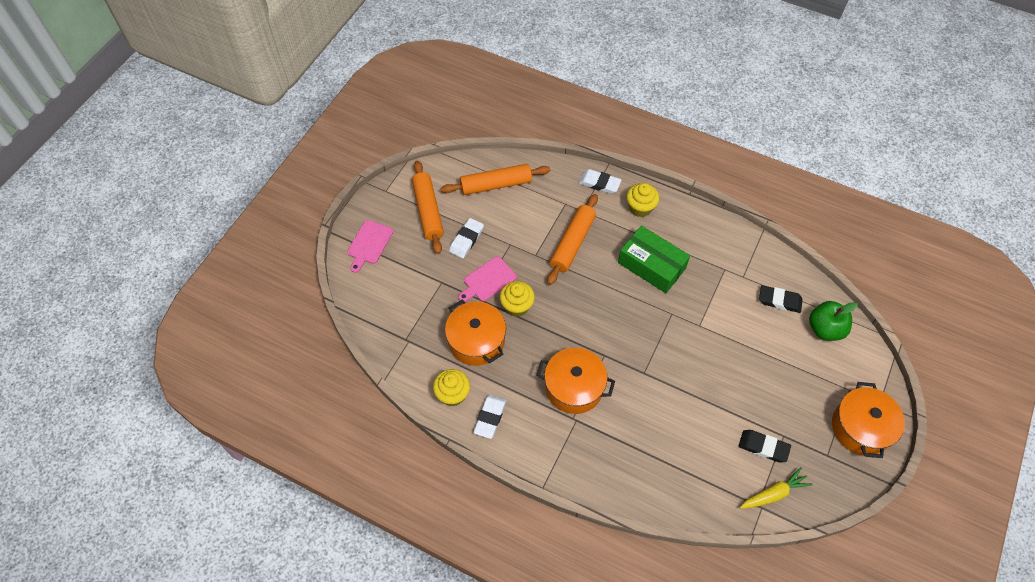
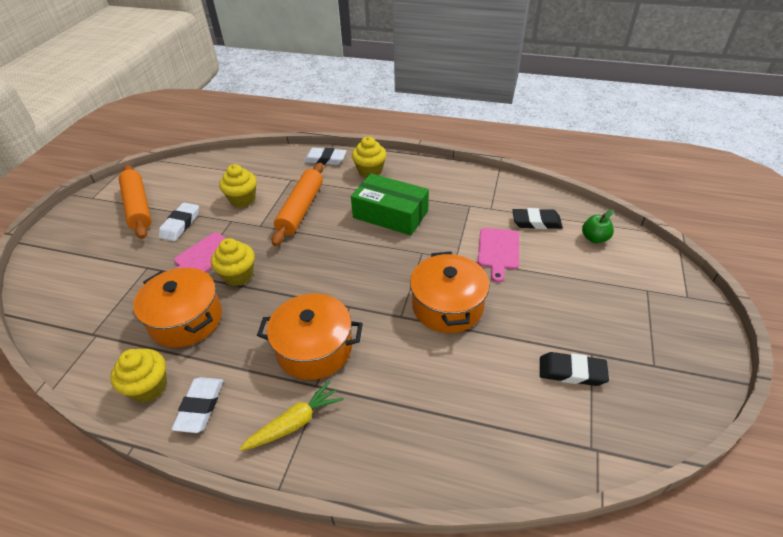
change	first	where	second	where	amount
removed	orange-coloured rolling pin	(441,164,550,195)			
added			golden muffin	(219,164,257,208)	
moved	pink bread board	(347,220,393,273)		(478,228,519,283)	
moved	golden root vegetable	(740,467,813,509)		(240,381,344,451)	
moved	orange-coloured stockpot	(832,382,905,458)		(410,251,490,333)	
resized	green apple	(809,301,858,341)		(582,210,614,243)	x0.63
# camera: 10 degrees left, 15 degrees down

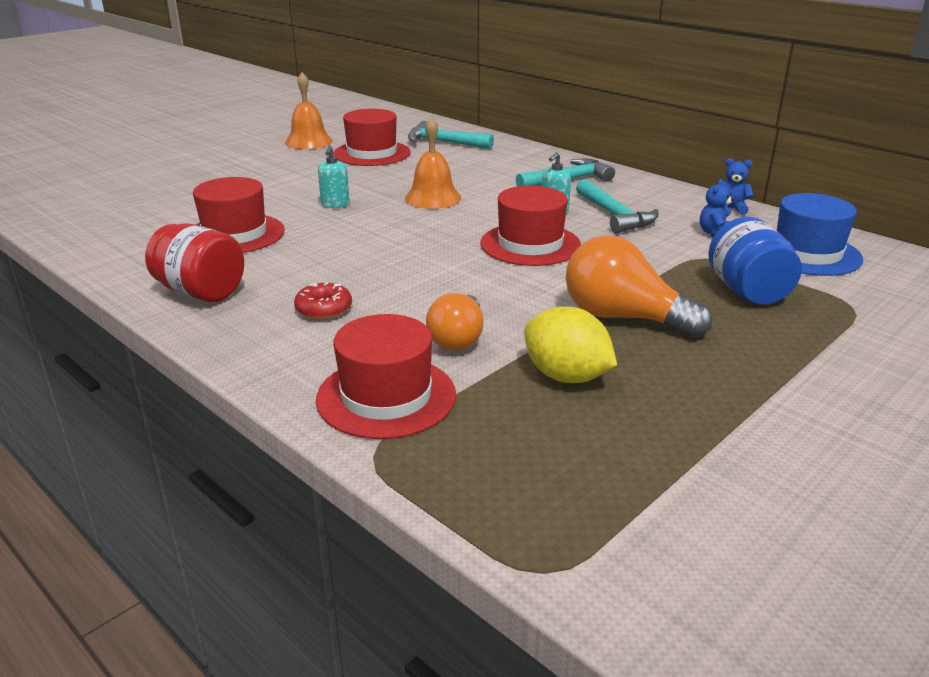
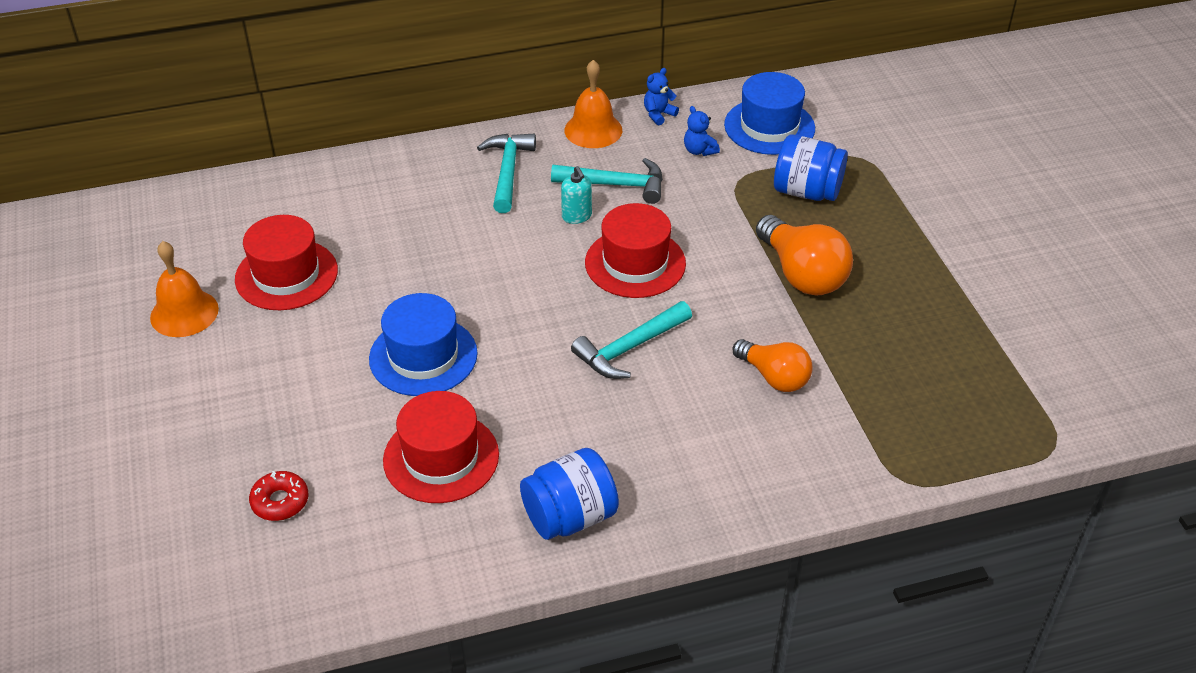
change	first	where	second	where	amount
removed	red hat	(316,314,456,439)			
removed	golden toy lemon	(524,306,617,383)			
moved	red glazed donut	(294,283,352,320)		(249,471,309,521)	
moved	orange-coloured hand bell	(405,117,461,209)		(564,60,622,148)	
moved	turquoise hammer	(408,121,494,149)		(571,301,692,379)	
replaced	turquoise soap pump	(318,146,350,208)	royal blue hat	(369,293,478,396)	
recoloured	red preserve jar	(145,223,244,302)	royal blue preserve jar	(520,448,619,540)	
turned	orange-coloured light bulb	(566,235,712,338)		(756,215,853,295)	90 degrees counterclockwise
# camera: 60 degrees left, 15 degrees up

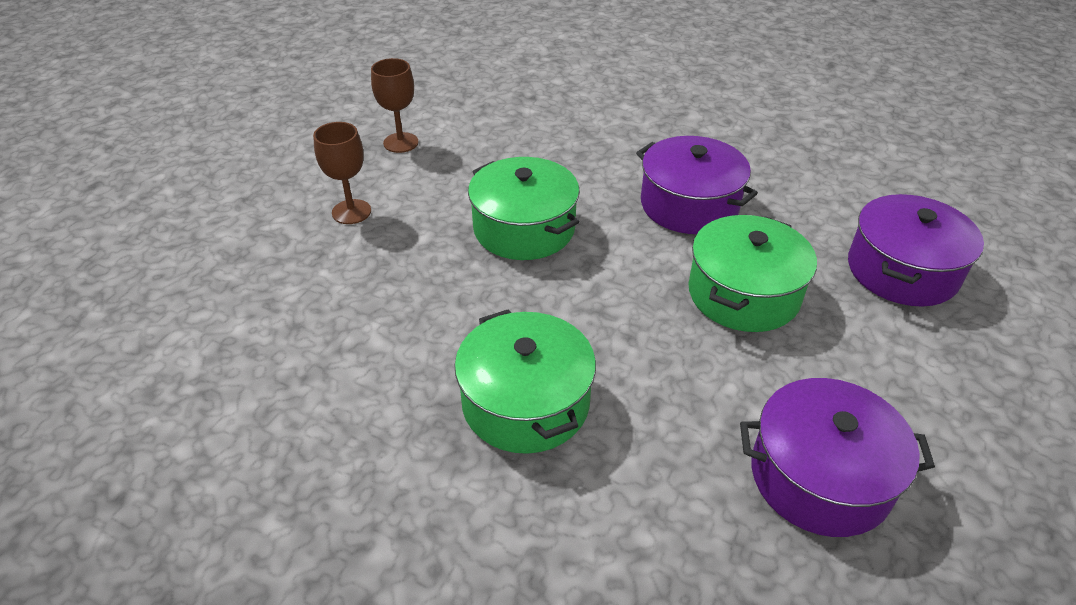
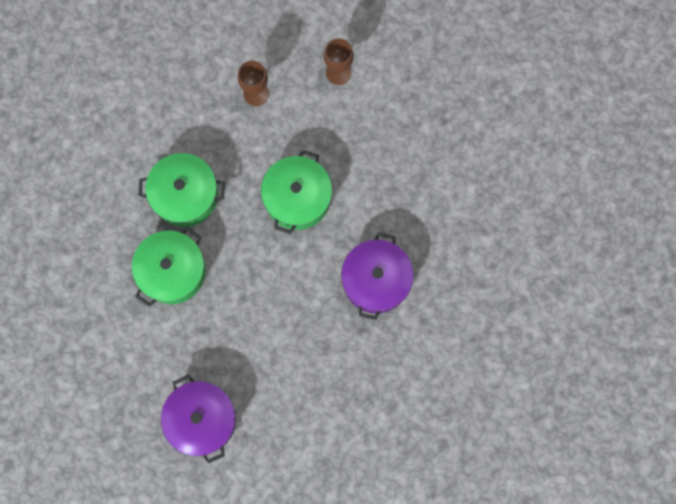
change	first	where	second	where	amount
removed	royal purple stockpot	(848,194,984,307)			
moved	green stockpot	(688,215,817,332)		(138,153,225,227)	
# camera: 60 degrees right, 35 degrees up

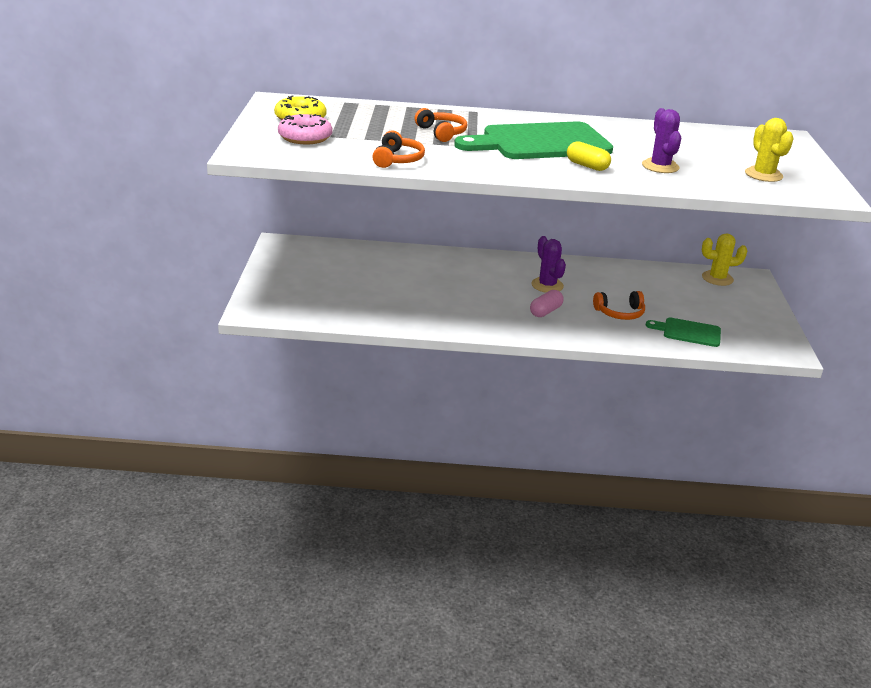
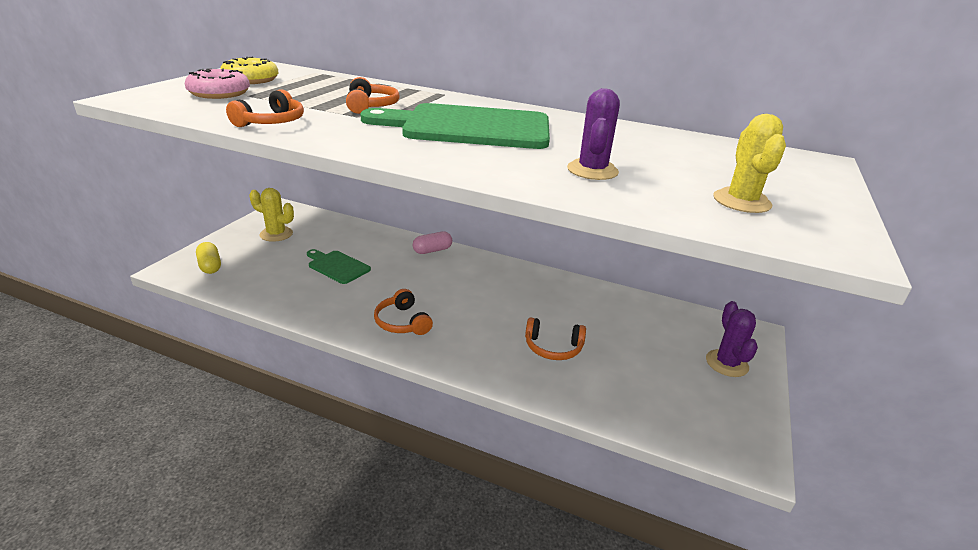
change	first	where	second	where	amount
added			orange-coloured headphones	(374,289,433,335)	
moved	pink pill shape	(530,290,564,317)		(413,231,452,254)	
moved	royal purple saguaro cactus	(531,236,566,293)		(706,301,758,377)	
moved	golden pill shape	(567,141,611,171)		(196,242,221,274)	
moved	green bread board	(646,318,721,347)		(307,249,371,284)	
moved	golden saguaro cactus	(702,233,747,286)		(249,188,294,242)	
# camera: 20 degrees right, 0 degrees up

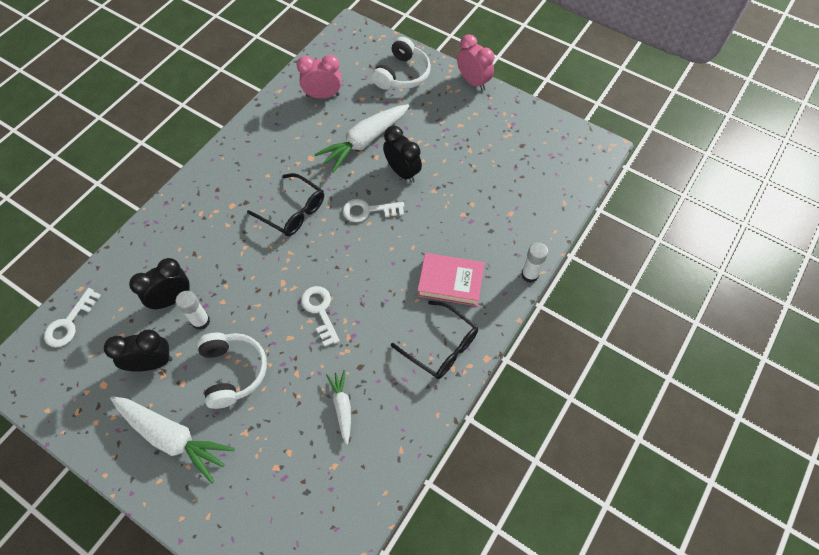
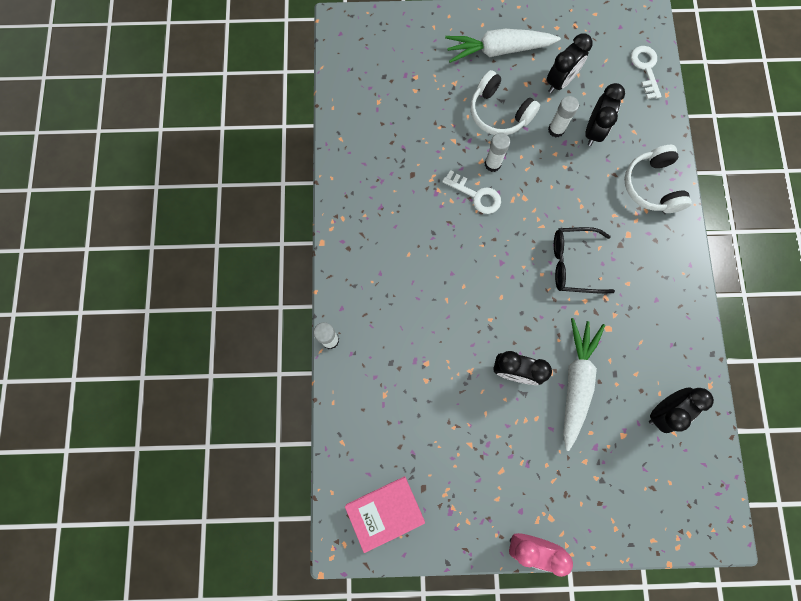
change	first	where	second	where	amount
removed	pure white root vegetable	(326,370,351,444)			
removed	pure white door key	(343,199,404,222)			
removed	black spectacles	(391,301,478,379)			
added			pure white stick of glue	(485,133,510,172)	
moved	pure white headphones	(372,37,431,90)		(624,145,692,213)	
moved	pink hardback	(417,253,484,306)		(345,476,425,553)	
recoloured	pink clock	(296,55,341,99)	black clock	(649,387,714,433)	
# camera: 145 degrees right, 15 degrees up

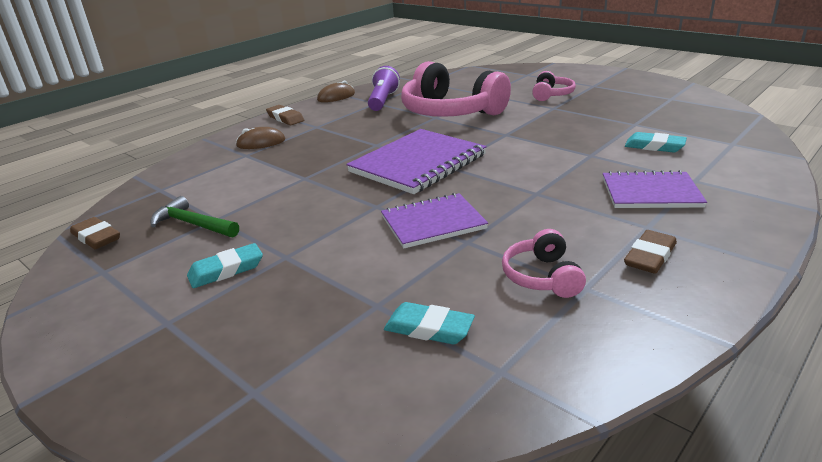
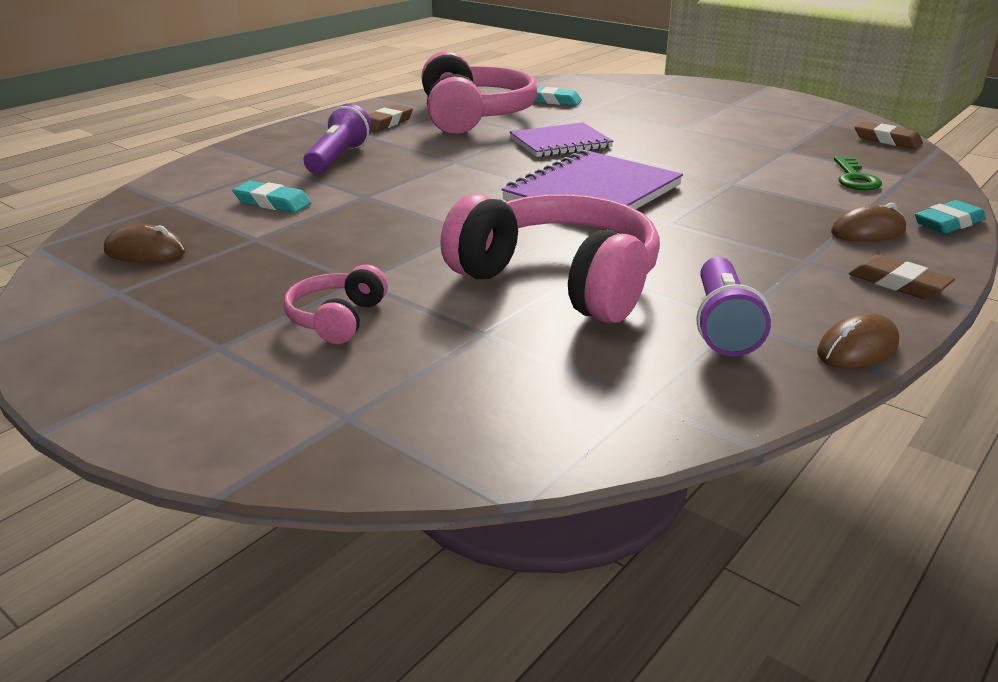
change	first	where	second	where	amount
removed	green hammer	(150,196,239,237)			
added			brown computer mouse	(104,224,186,263)	
added			green door key	(834,156,882,190)	
moved	turquoise pencil eraser	(187,243,263,288)		(915,200,986,233)	
replaced	royal purple notepad	(603,170,707,208)	royal purple pocket torch	(303,103,372,174)	
resized	pink headphones	(502,229,586,298)		(421,51,537,134)	x2.11
# camera: 175 degrees right, 0 degrees up

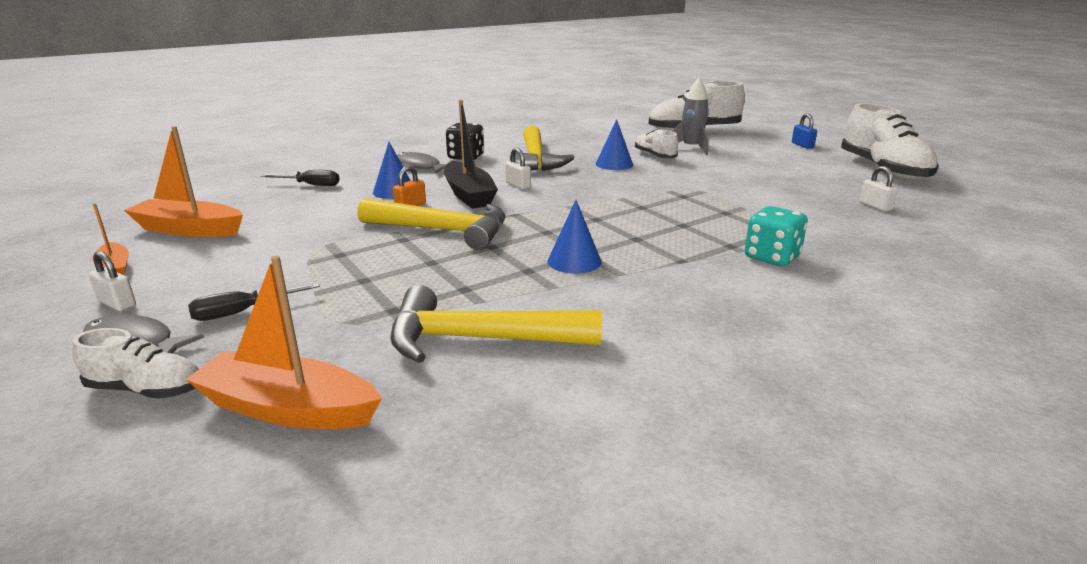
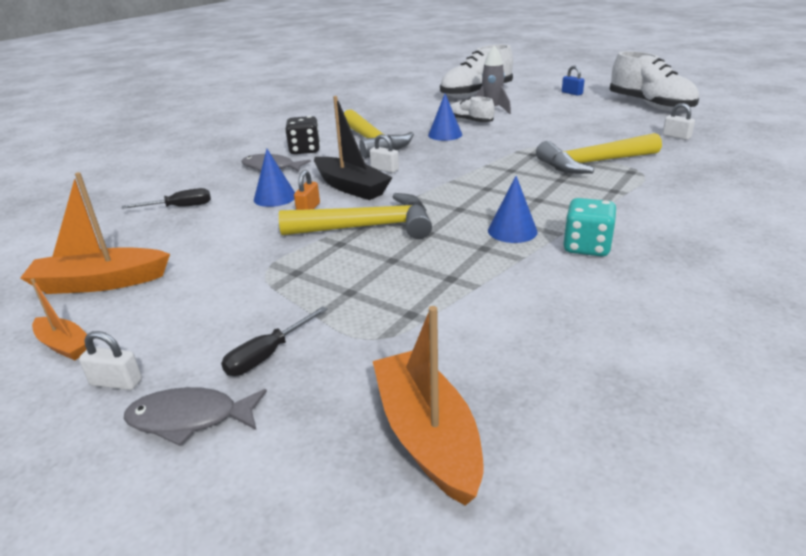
change	first	where	second	where	amount
removed	pure white sneaker	(73,328,199,399)			
moved	golden hammer	(390,285,602,363)		(536,133,662,174)	
moved	turquoise die	(745,206,808,266)		(563,198,617,257)	
turned	orange-coloured toy boat	(185,256,382,429)		(373,306,483,506)	75 degrees clockwise
# camera: 20 degrees left, 5 degrees up

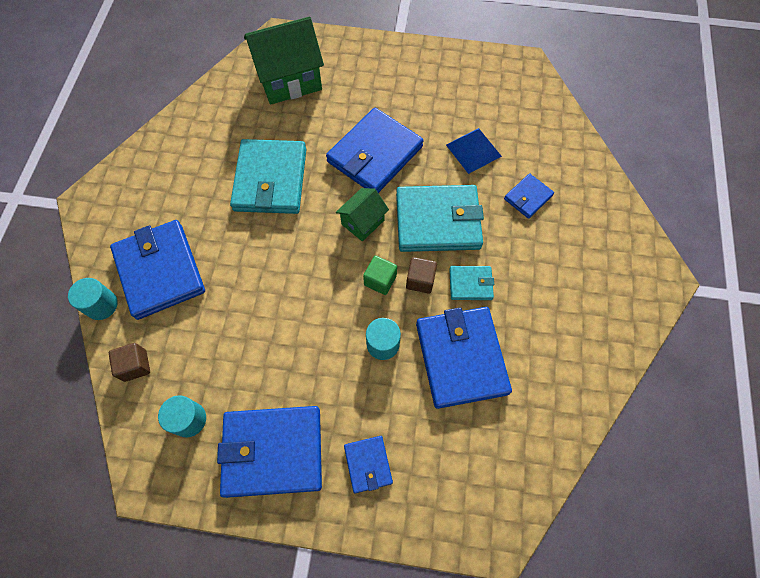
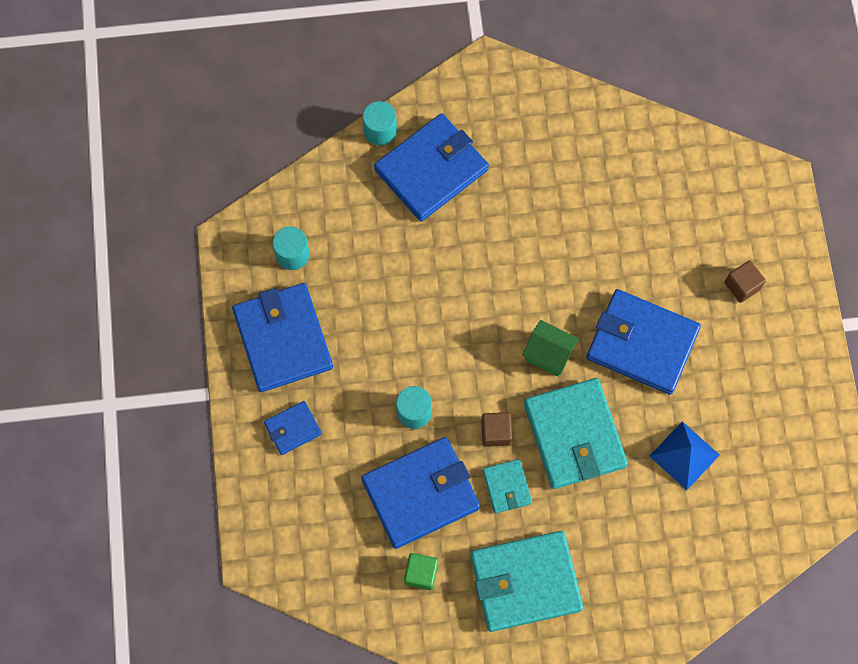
change	first	where	second	where	amount
removed	green toy house	(244,17,324,105)			
removed	royal blue card wallet	(504,173,554,219)			
moved	brown cube	(109,343,150,382)		(724,260,766,303)	
moved	turquoise card wallet	(230,139,306,214)		(470,531,583,632)	
moved	green cube	(363,256,397,295)		(404,553,438,590)	
# camera: 75 degrees right, 5 degrees up

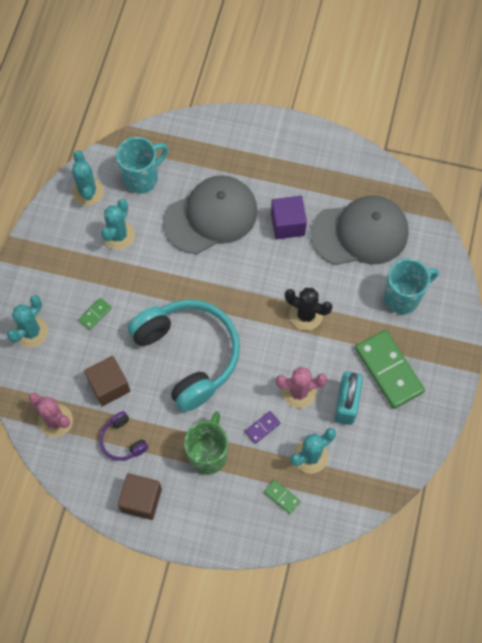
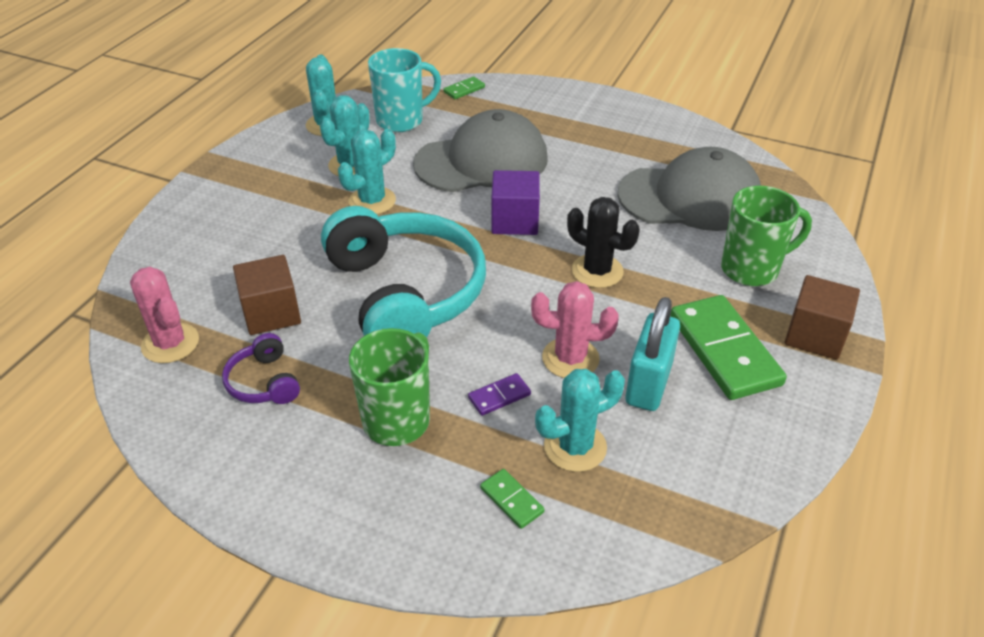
change	first	where	second	where	amount
moved	turquoise saguaro cactus	(7,295,48,347)		(338,129,396,214)	
moved	green domino tile	(78,298,112,330)		(444,77,485,99)	
moved	brown cube	(118,473,162,520)		(785,275,860,360)	
moved	royal purple cube	(271,196,307,239)		(492,170,540,235)	
recoloured	turquoise coffee mug	(384,259,439,314)	green coffee mug	(721,186,812,286)	
# camera: 10 degrees right, 25 degrees down

